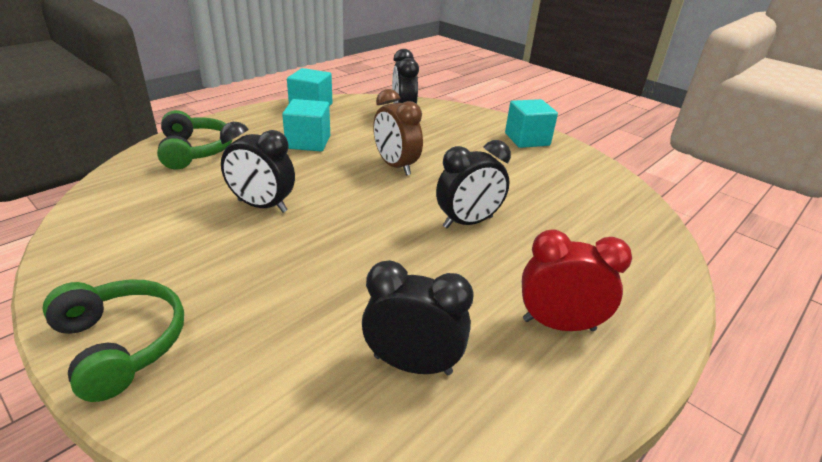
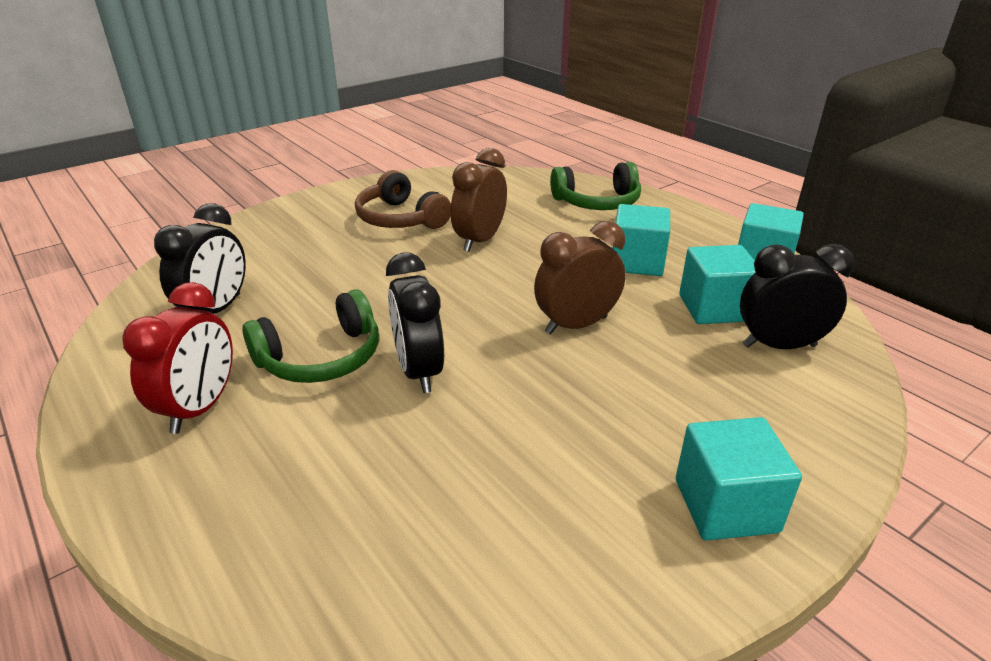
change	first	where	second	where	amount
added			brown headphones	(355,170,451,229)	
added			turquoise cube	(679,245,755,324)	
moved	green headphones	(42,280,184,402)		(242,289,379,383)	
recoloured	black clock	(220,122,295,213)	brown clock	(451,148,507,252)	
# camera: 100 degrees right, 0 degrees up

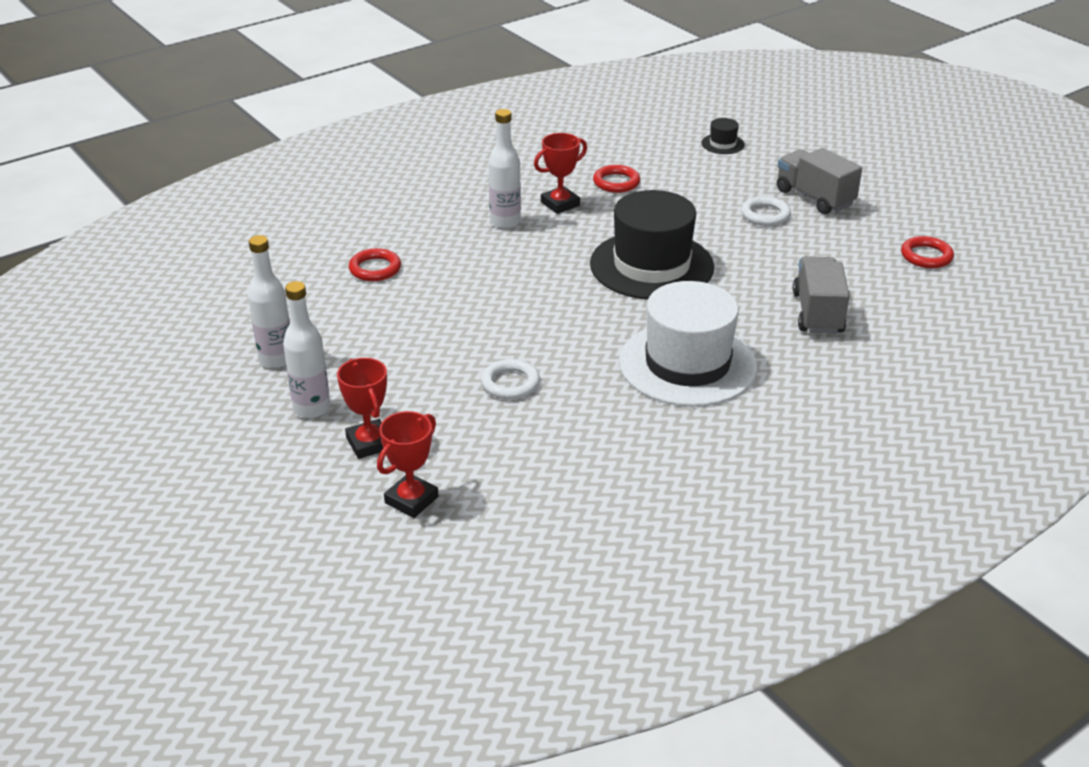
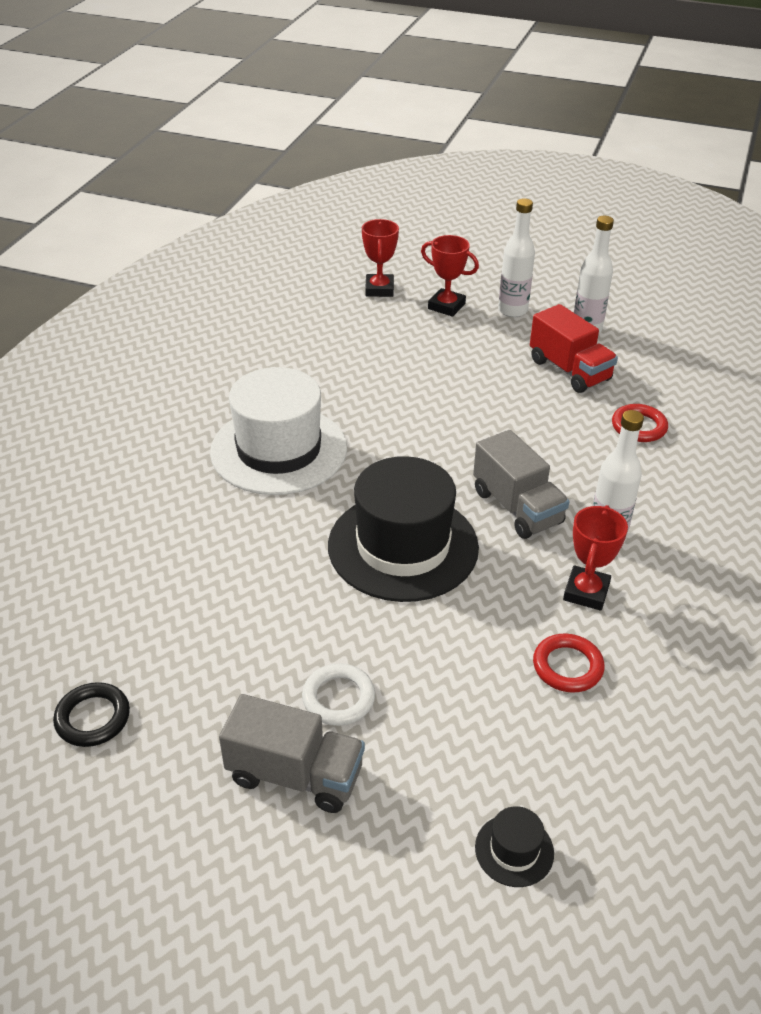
change	first	where	second	where	amount
removed	pure white ring	(481,359,540,399)			
added			red toy truck	(530,304,618,393)	
moved	grey toy truck	(793,256,850,334)		(473,430,570,539)	
recoloured	red ring	(901,236,954,268)	black ring	(53,682,130,747)	
# camera: 145 degrees right, 5 degrees up

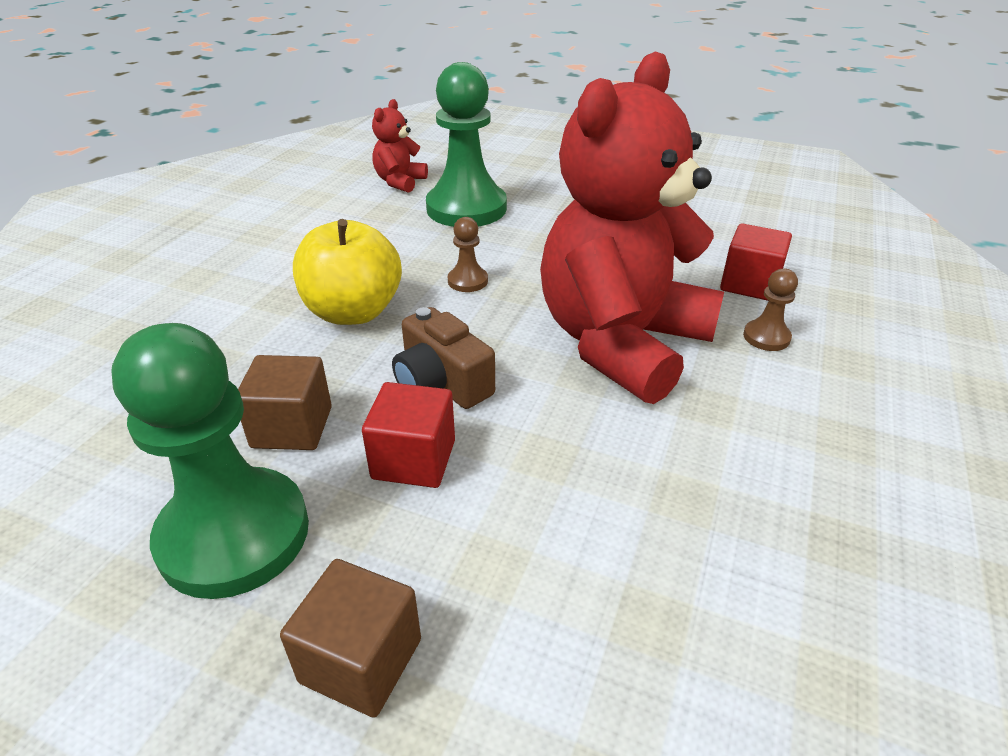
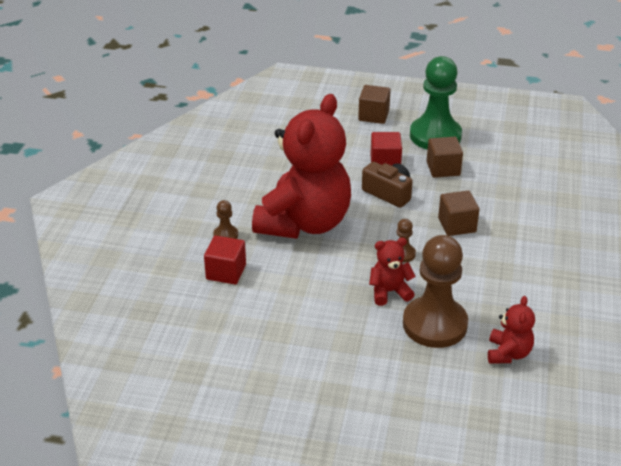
change	first	where	second	where	amount
added			red teddy	(369,238,416,306)	
replaced	golden apple	(293,219,402,325)	brown cube	(438,191,480,236)	
recoloured	green game pawn	(426,62,507,227)	brown game pawn	(403,235,468,348)	
# camera: 170 degrees right, 0 degrees up

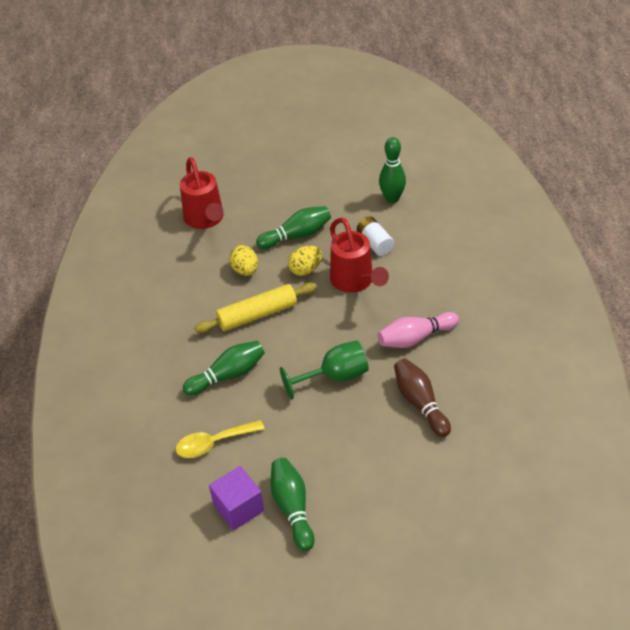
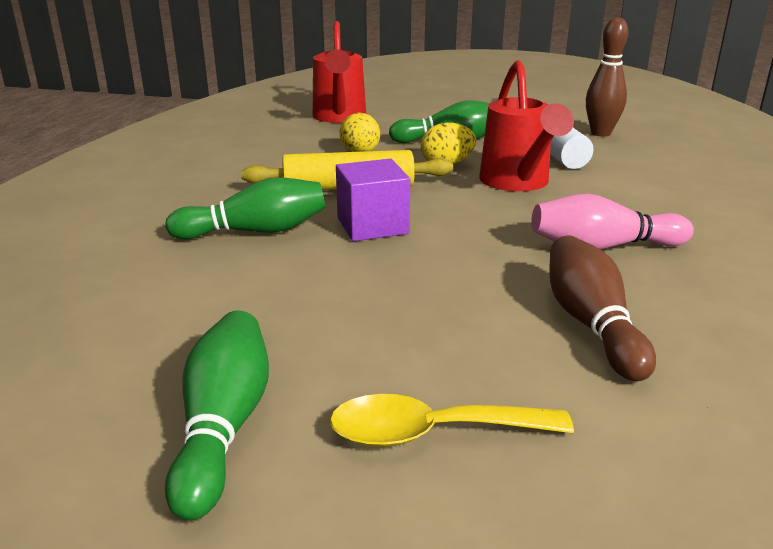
change	first	where	second	where	amount
removed	green goblet	(280,340,369,400)			
moved	golden tablespoon	(176,420,265,458)		(330,394,574,447)	
moved	royal purple cube	(209,466,264,531)		(336,159,410,241)	
recoloured	green tenpin	(379,137,406,203)	brown tenpin	(586,17,628,137)	
# camera: 15 degrees right, 20 degrees down

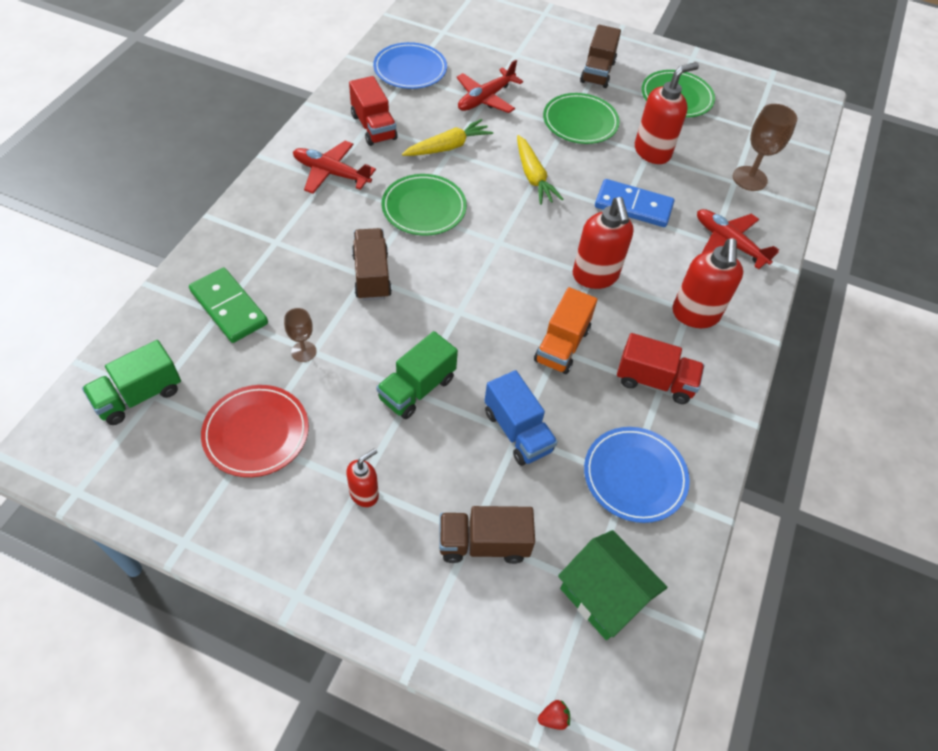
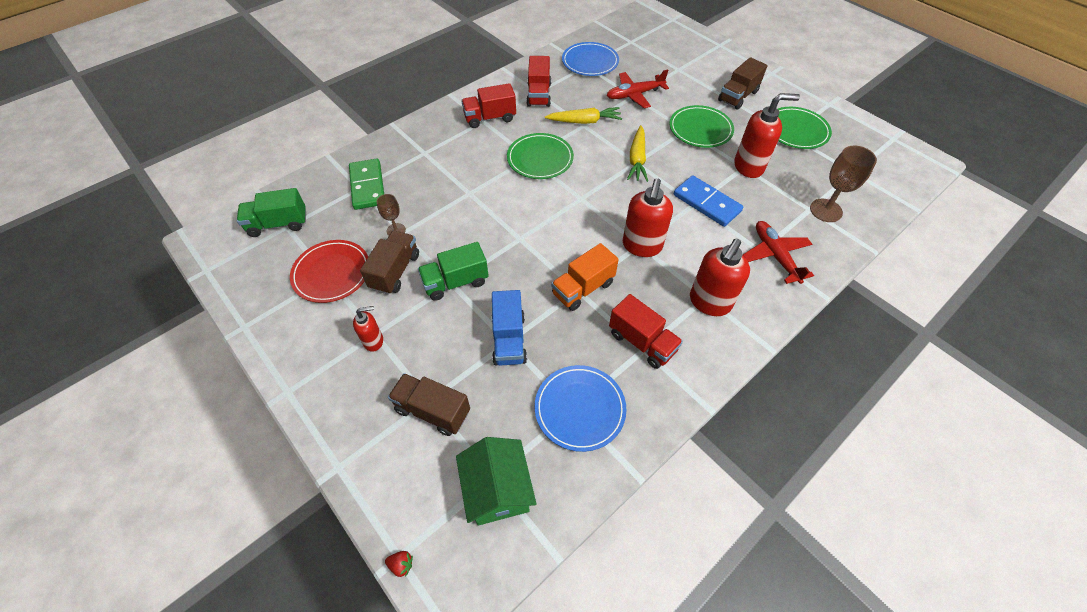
change	first	where	second	where	amount
moved	brown toy truck	(352,228,392,301)		(360,231,419,295)	
replaced	red toy plane	(293,141,376,194)	red toy truck	(461,83,516,128)	
# camera: 30 degrees right, 0 degrees up

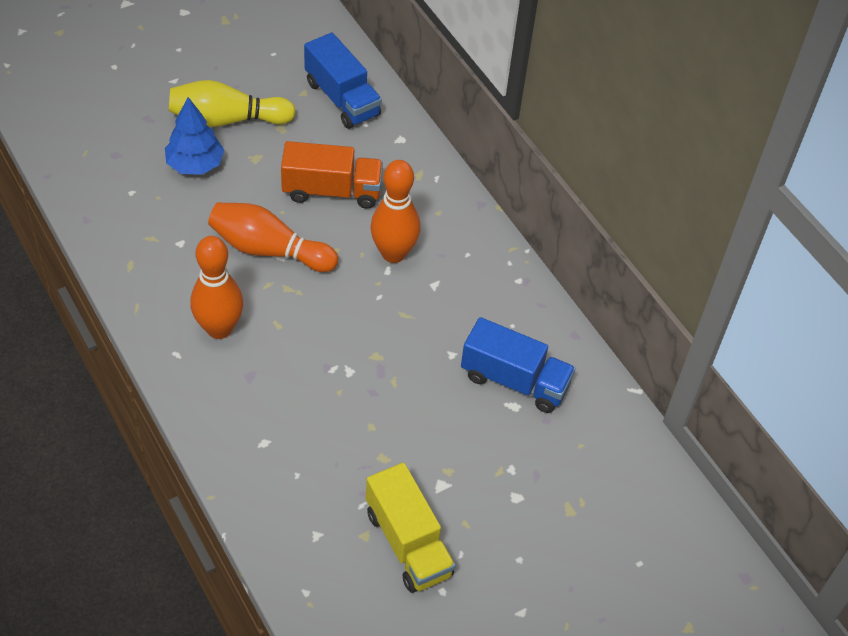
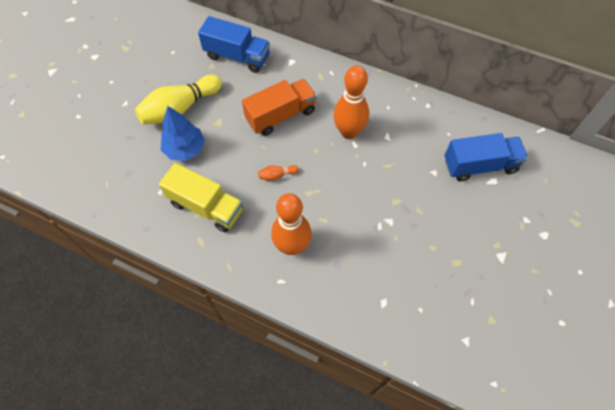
change	first	where	second	where	amount
moved	golden toy truck	(366,463,456,593)		(159,163,243,232)	
resized	orange-coloured tenpin	(208,202,338,272)		(258,165,299,181)	x0.42
# camera: 30 degrees left, 10 degrees up

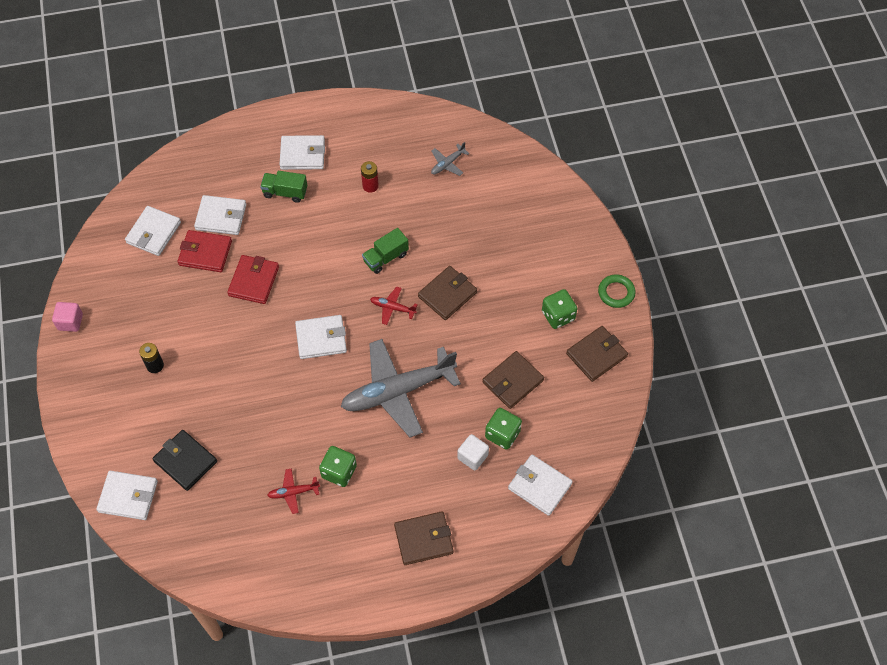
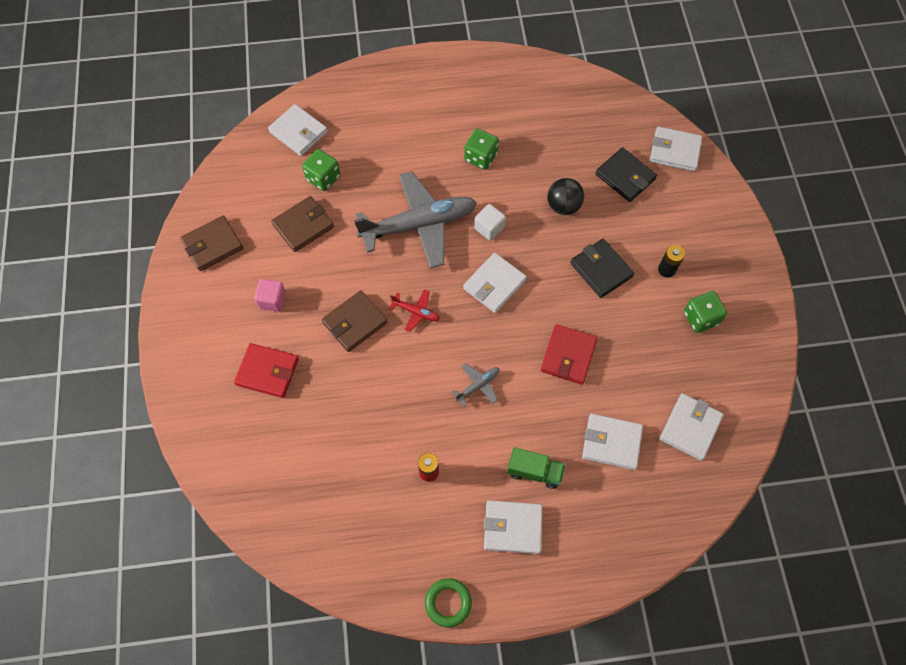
change	first	where	second	where	amount
removed	red toy plane	(267,468,320,514)			
removed	green toy truck	(362,228,409,274)			
removed	brown card wallet	(394,511,453,565)			
added			black ball	(547,178,584,215)	
added			black card wallet	(570,239,634,298)	
moved	pink cube	(52,302,83,332)		(254,279,286,312)	
moved	red card wallet	(178,230,232,272)		(234,343,299,398)	
moved	grey toy plane	(431,142,469,176)		(451,363,499,407)	
moved	pure white cube	(457,434,489,471)		(474,204,506,241)	
moved	green die	(542,289,578,329)		(684,291,727,333)	
moved	green ring	(598,274,636,308)		(425,578,472,628)	
turned	pure white card wallet	(295,315,347,359)		(463,253,527,313)	45 degrees counterclockwise
# camera: 175 degrees left, 5 degrees up

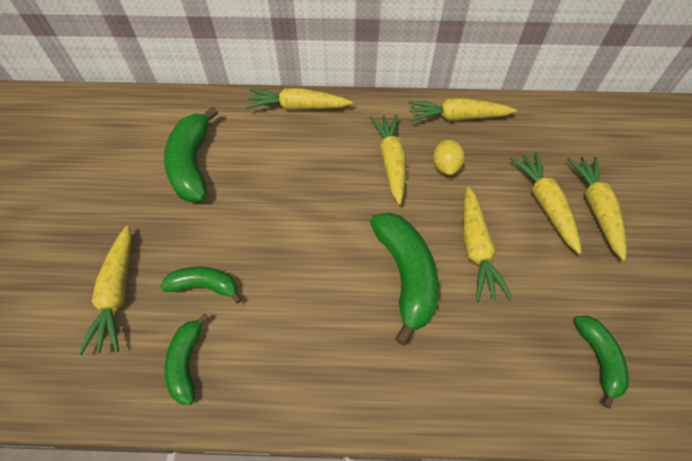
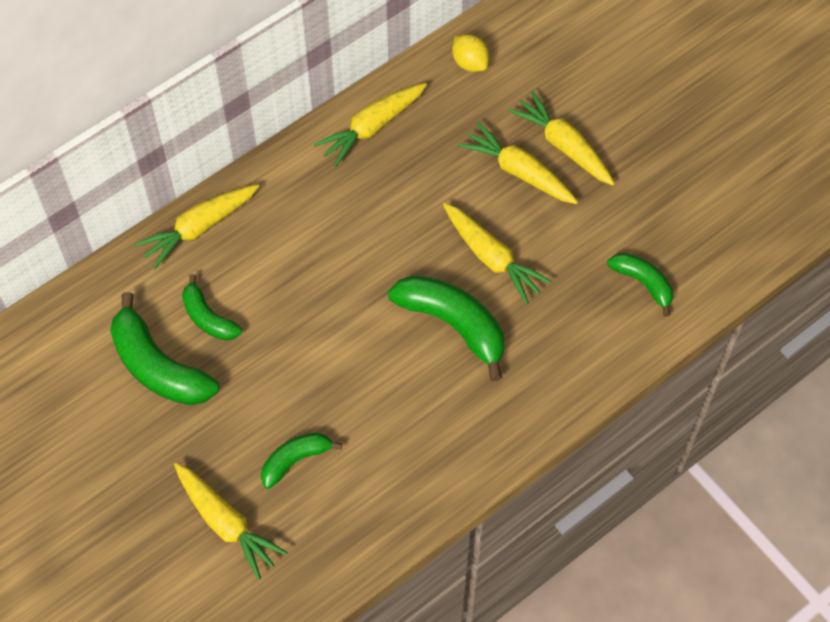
change	first	where	second	where	amount
removed	golden root vegetable	(370,114,406,205)			
moved	green toy banana	(164,313,209,405)		(182,274,242,341)	
moved	golden toy lemon	(433,140,465,175)		(452,34,489,72)	
# camera: 40 degrees left, 5 degrees up

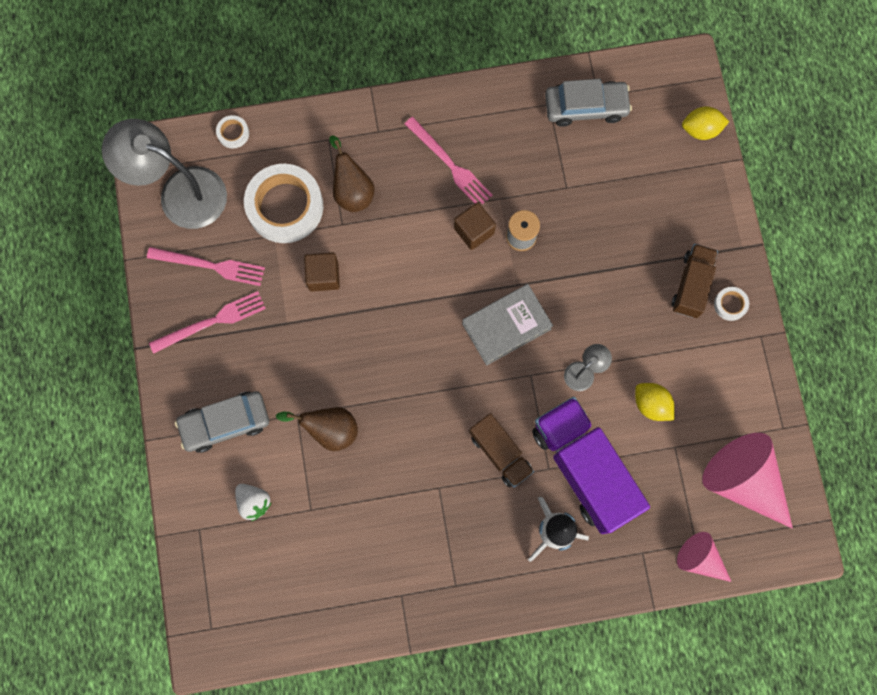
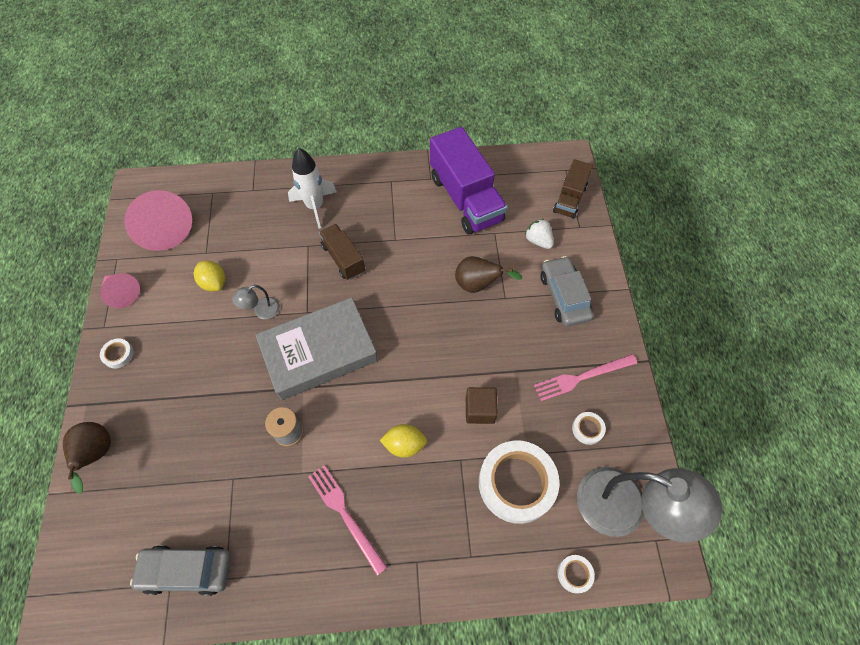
change	first	where	second	where	amount
removed	brown cube	(454,202,496,250)			
moved	brown toy pear	(330,136,375,212)		(63,422,111,494)	
moved	royal purple toy truck	(532,397,650,534)		(430,127,508,235)	
moved	brown toy truck	(672,244,718,318)		(553,159,593,219)	
moved	pink cone	(677,532,731,582)		(100,273,140,308)	
moved	golden toy lemon	(682,106,729,140)		(380,424,427,458)	
replaced	pink dinner fork	(147,247,265,286)	pure white sticky tape	(572,412,606,445)	
turned	grey automobile	(175,391,269,453)		(540,256,594,327)	90 degrees counterclockwise
resized	grey hardback	(462,284,553,366)		(256,297,378,400)	x1.51
# camera: 175 degrees left, 15 degrees down

